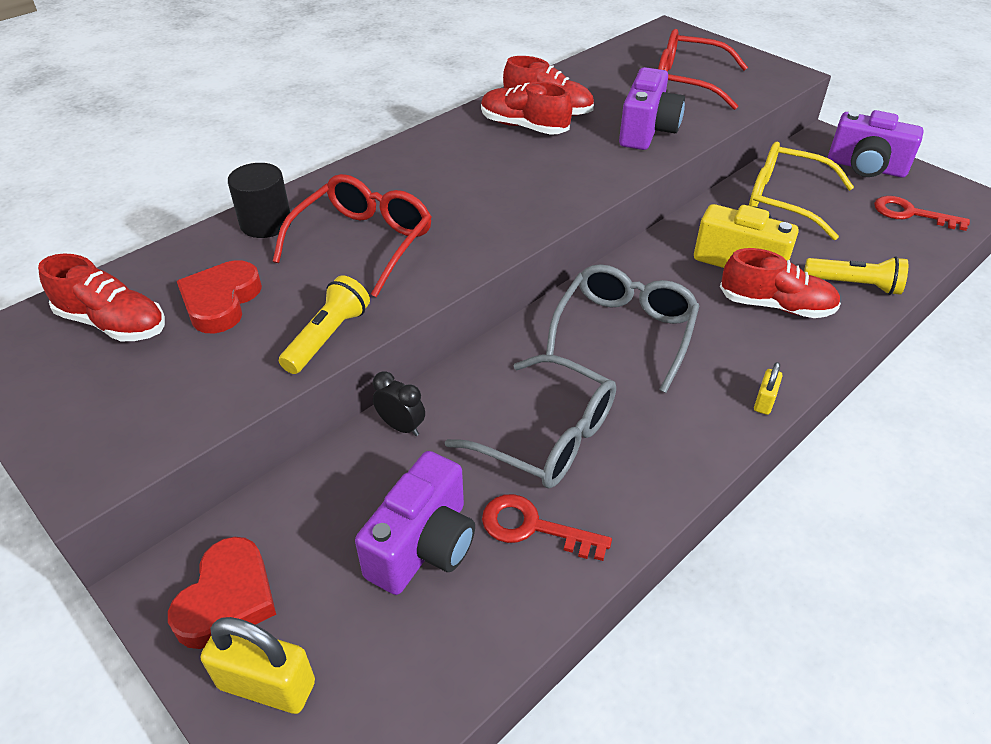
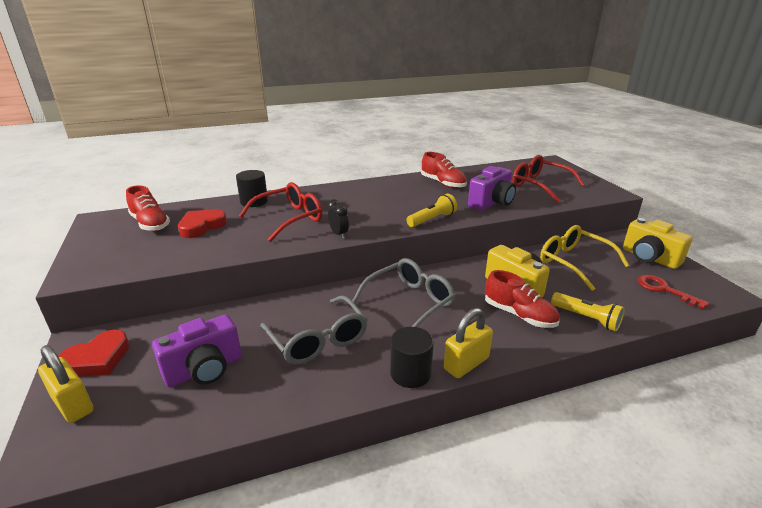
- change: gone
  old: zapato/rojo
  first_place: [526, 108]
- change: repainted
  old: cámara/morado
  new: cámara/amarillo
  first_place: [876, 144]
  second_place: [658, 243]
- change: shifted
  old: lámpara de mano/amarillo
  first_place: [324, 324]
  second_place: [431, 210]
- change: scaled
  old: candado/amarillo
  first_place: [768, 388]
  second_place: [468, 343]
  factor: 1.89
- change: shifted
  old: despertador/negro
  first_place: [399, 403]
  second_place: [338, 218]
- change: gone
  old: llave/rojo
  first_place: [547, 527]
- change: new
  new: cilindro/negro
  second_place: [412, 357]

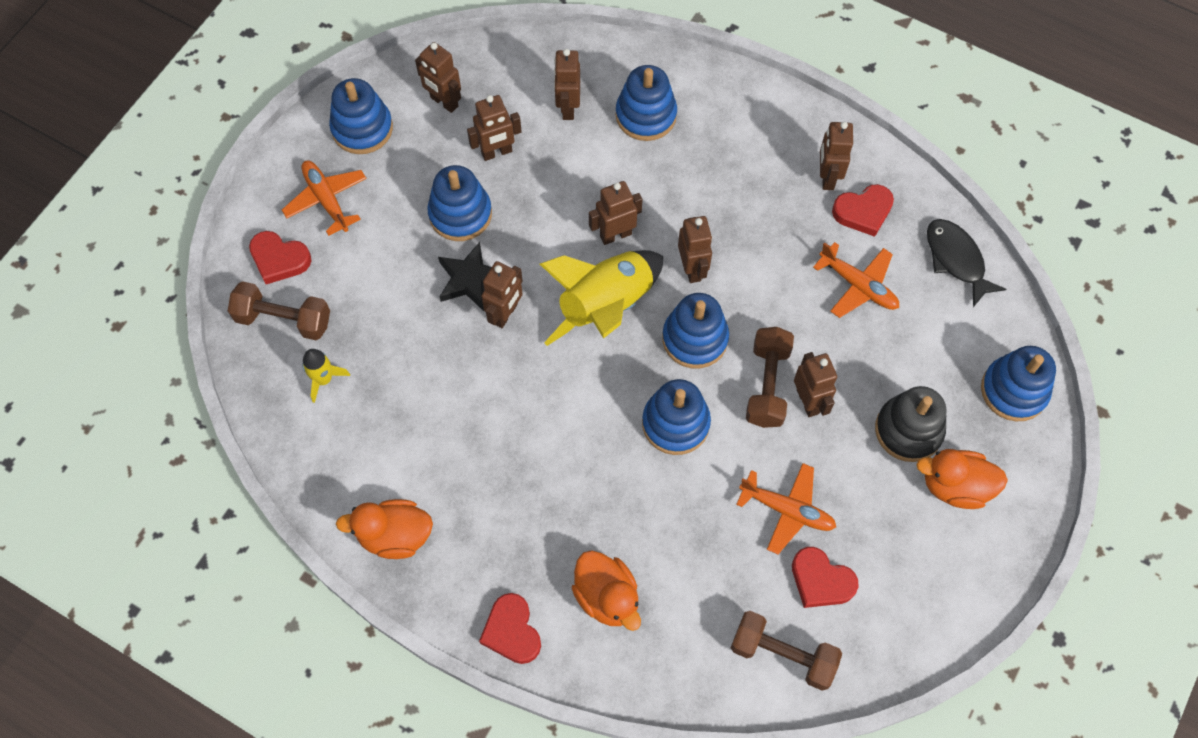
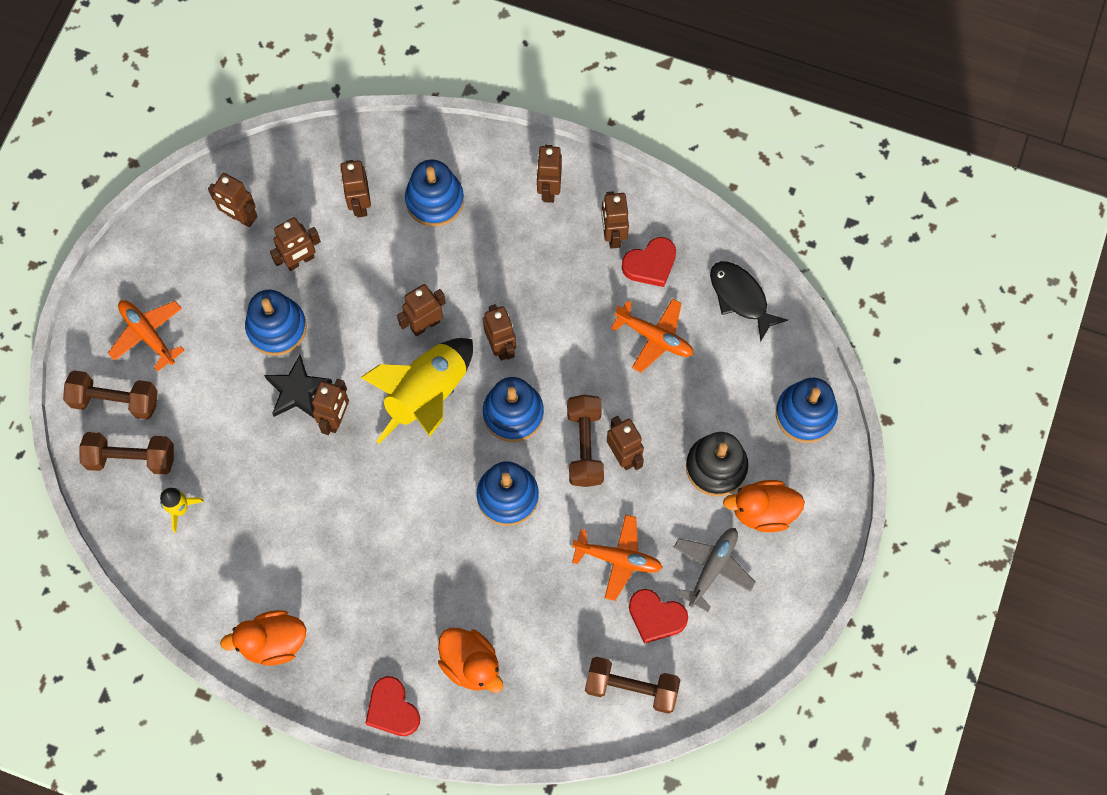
- change: gone
  old: juguete apilable/azul
  first_place: [361, 116]
- change: swapped
  old: corazón/rojo
  new: mancuerna/marrón
  first_place: [280, 257]
  second_place: [110, 395]
- change: new
  new: robot/marrón
  second_place: [549, 174]
- change: new
  new: avión/gris
  second_place: [714, 570]

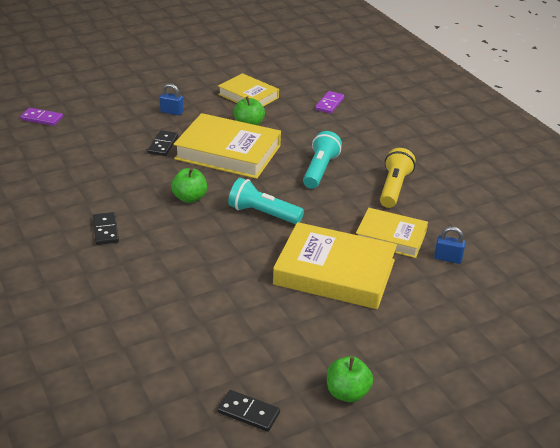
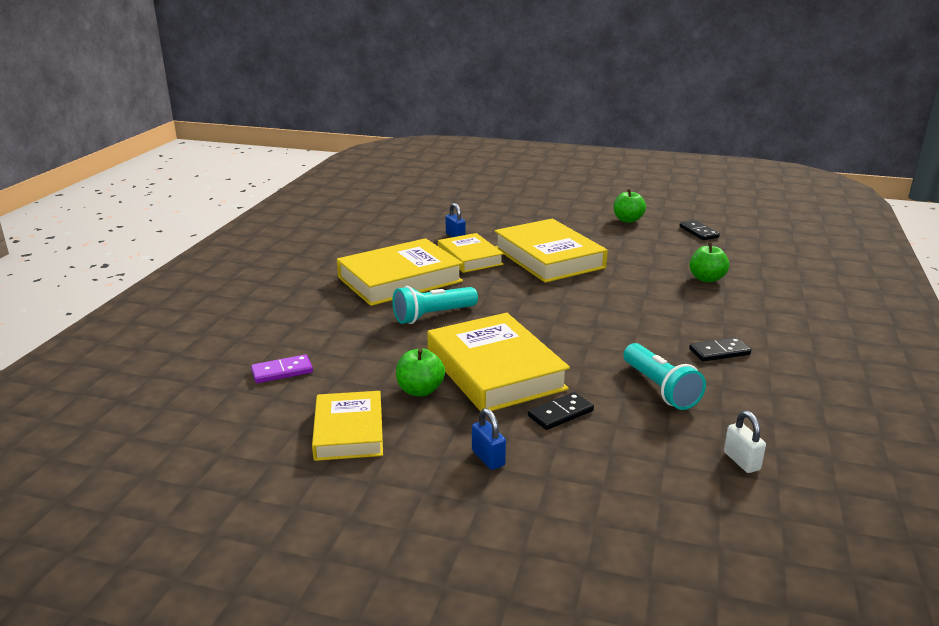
- change: gone
  old: ficha de dominó/morado
  first_place: [41, 117]
- change: swapped
  old: lámpara de mano/amarillo
  new: libro/amarillo
  first_place: [397, 178]
  second_place: [400, 272]
- change: shifted
  old: manzana/verde
  first_place: [189, 185]
  second_place: [709, 262]
- change: shifted
  old: lámpara de mano/turquesa
  first_place: [266, 201]
  second_place: [664, 376]
- change: rotated
  old: ficha de dominó/negro
  first_place: [106, 228]
  second_place: [720, 349]
  degrees: 45
- change: new
  new: candado/blanco
  second_place: [745, 442]

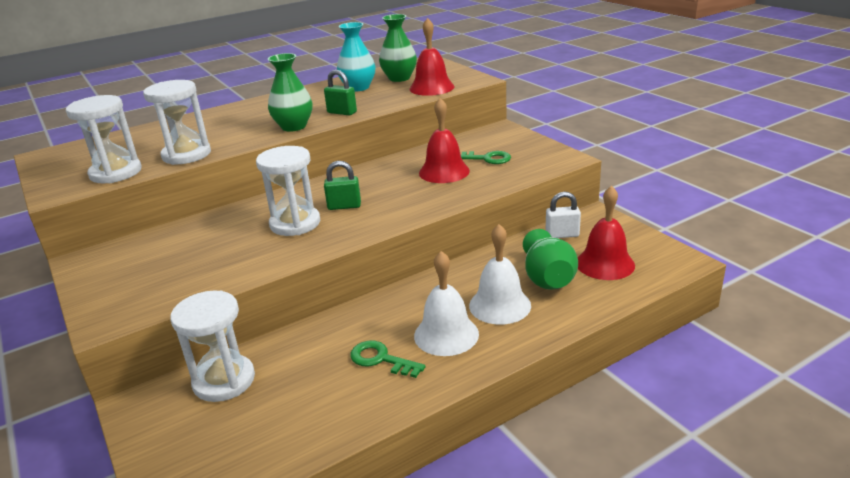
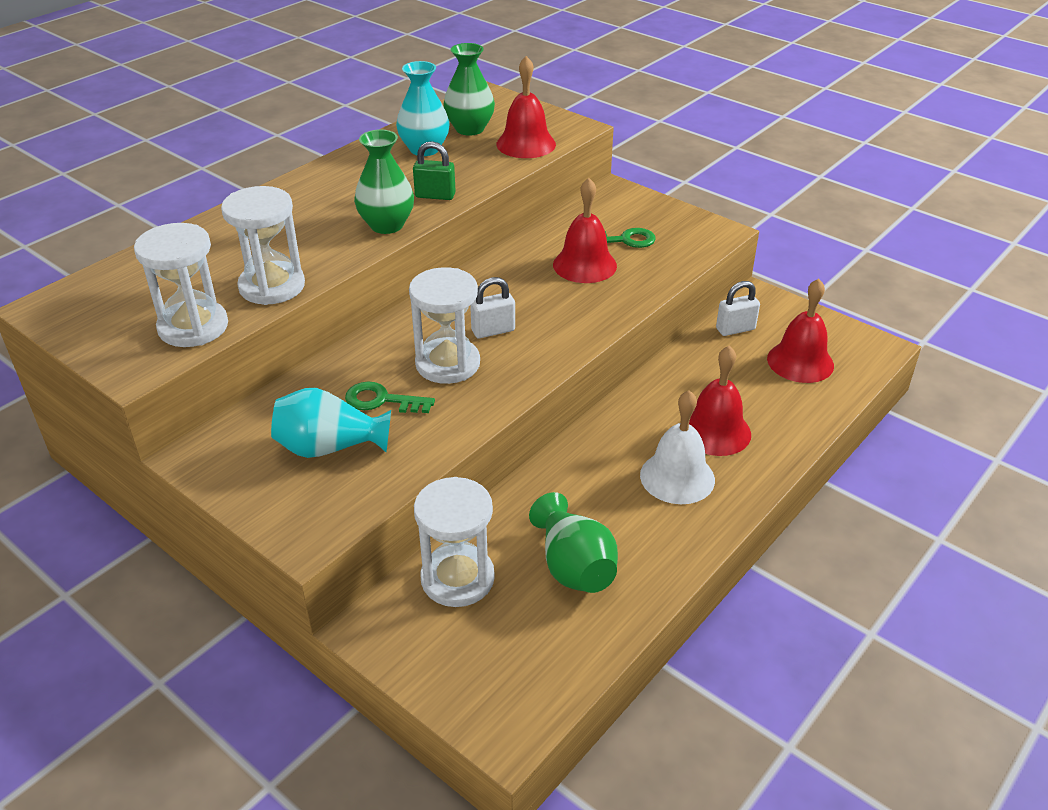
- change: repainted
  old: candado/verde
  new: candado/blanco
  first_place: [342, 185]
  second_place: [492, 307]
- change: repainted
  old: campana/blanco
  new: campana/rojo
  first_place: [500, 274]
  second_place: [720, 401]
- change: shifted
  old: florero/verde
  first_place: [550, 259]
  second_place: [573, 542]
- change: shifted
  old: llave/verde
  first_place: [388, 359]
  second_place: [390, 397]
- change: new
  new: florero/turquesa
  second_place: [331, 423]

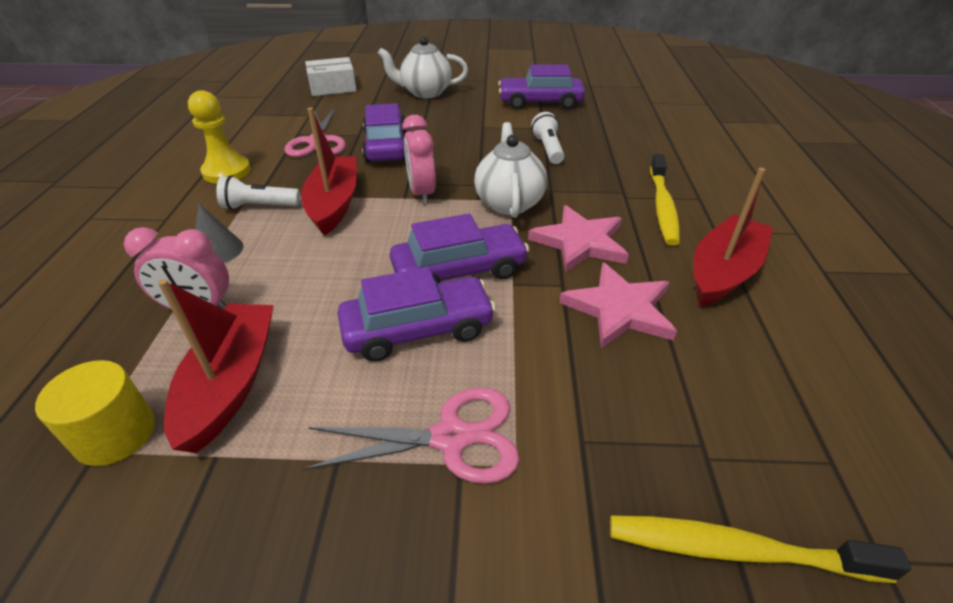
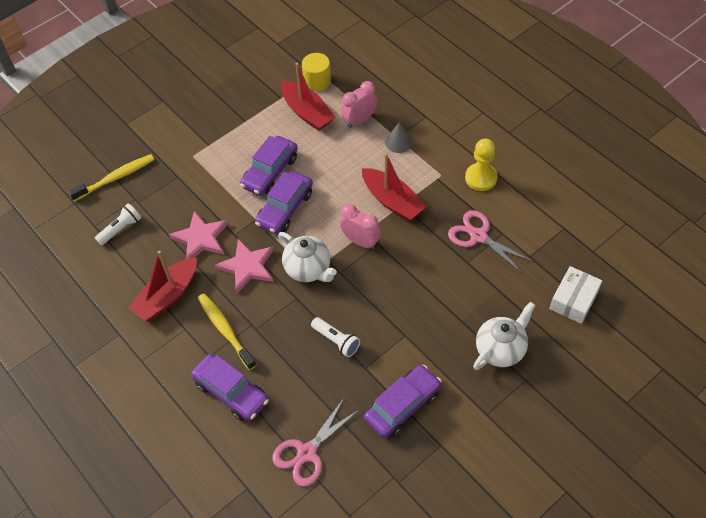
- change: shifted
  old: coche/morado
  first_place: [384, 132]
  second_place: [230, 387]
- change: rotated
  old: barco/rojo
  first_place: [733, 237]
  second_place: [162, 285]
  degrees: 45
- change: shifted
  old: lámpara de mano/blanco
  first_place: [258, 193]
  second_place: [118, 224]
- change: shifted
  old: tijeras/rosa
  first_place: [411, 435]
  second_place: [315, 442]

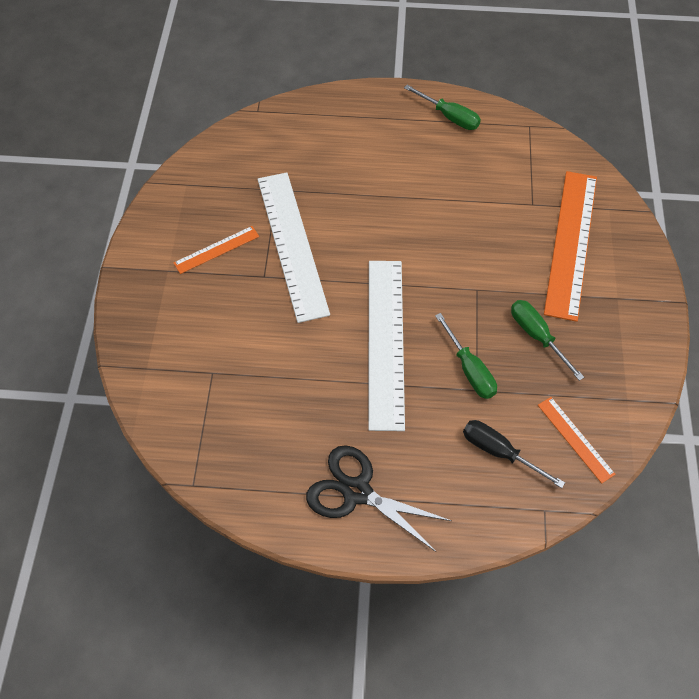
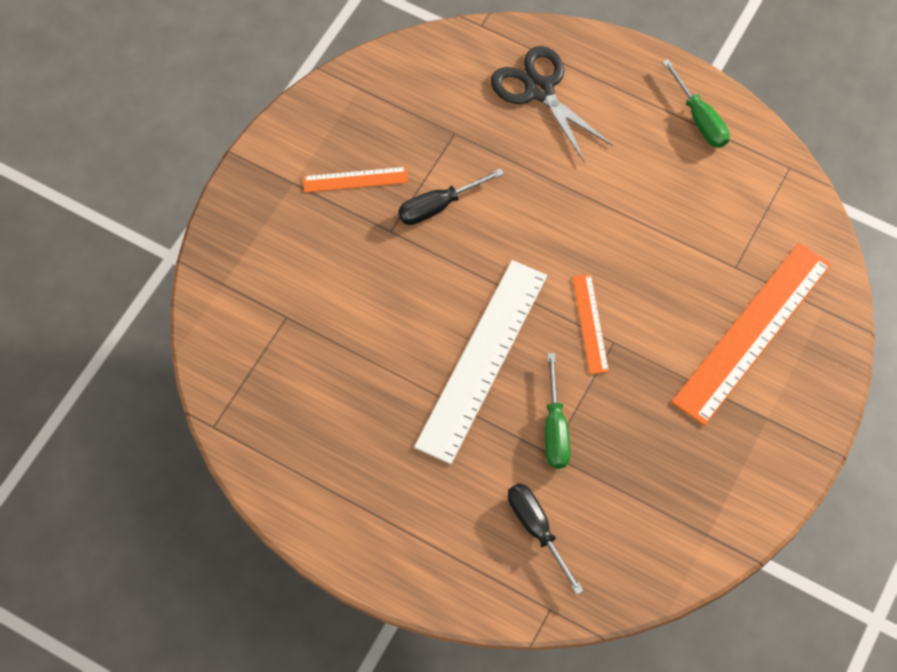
- change: swapped
  old: regla/blanco
  new: destornillador/negro
  first_place: [294, 247]
  second_place: [451, 196]
- change: gone
  old: destornillador/verde
  first_place: [547, 340]
- change: shifted
  old: regla/naranja
  first_place: [576, 440]
  second_place: [590, 324]
- change: shifted
  old: tijeras/negro
  first_place: [379, 498]
  second_place: [552, 104]

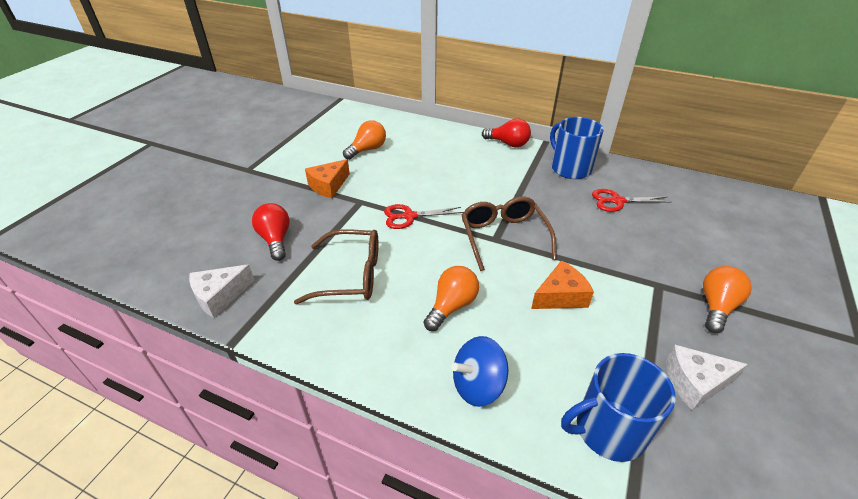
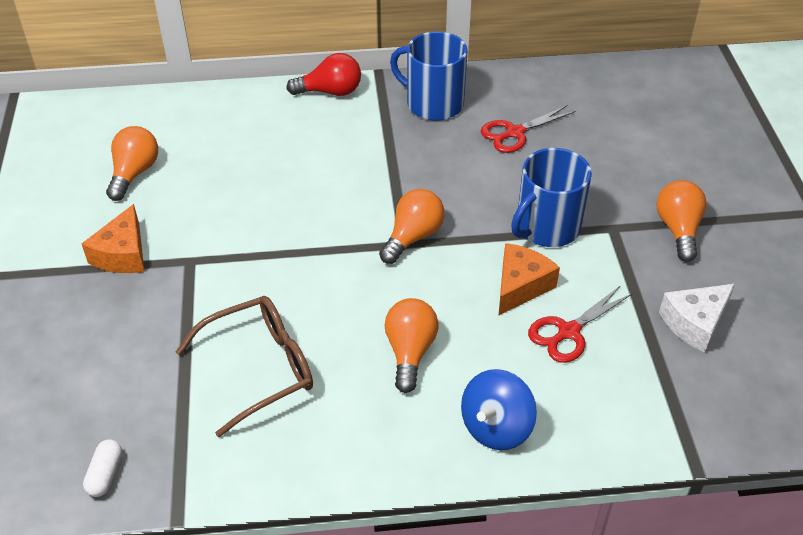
- change: swapped
  old: gafas/marrón
  new: bombilla/naranja
  first_place: [509, 234]
  second_place: [411, 226]
- change: gone
  old: bombilla/rojo
  first_place: [270, 232]
- change: shifted
  old: tijeras/rojo
  first_place: [423, 216]
  second_place: [580, 324]
- change: swapped
  old: queso/blanco
  new: cápsula/blanco
  first_place: [222, 291]
  second_place: [102, 468]
- change: shifted
  old: taza/azul
  first_place: [618, 407]
  second_place: [551, 197]

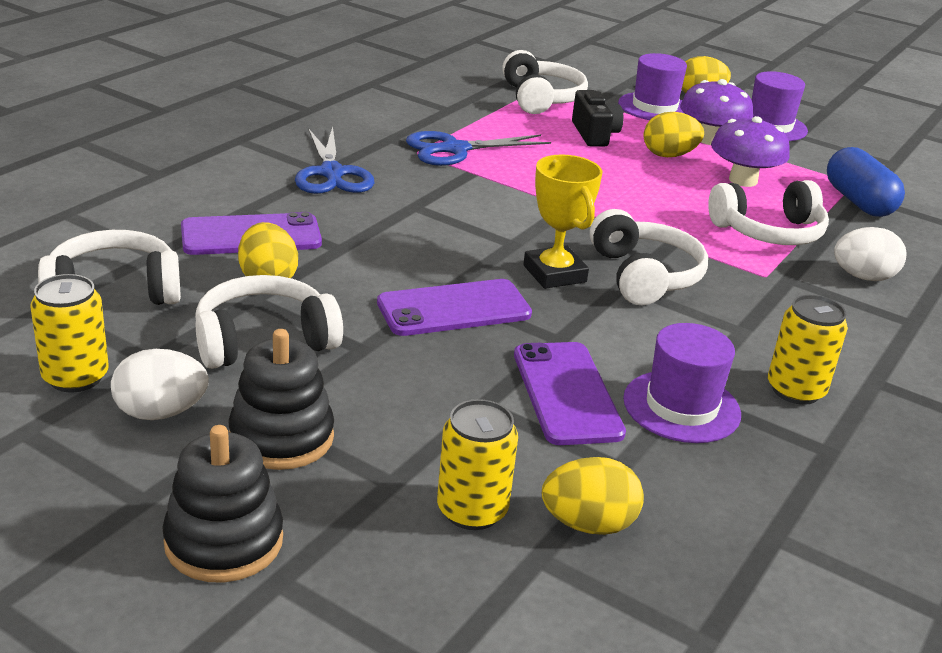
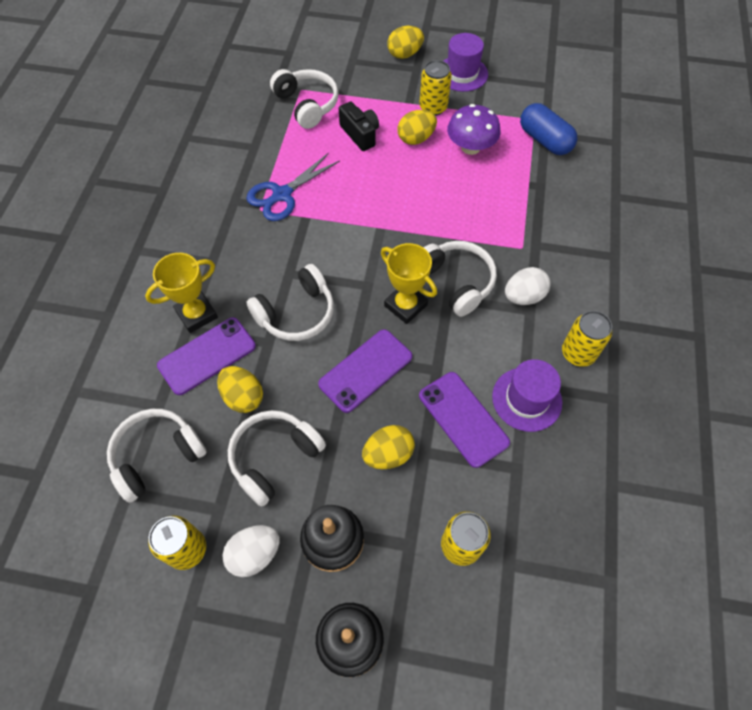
- change: gone
  old: sombrero/morado
  first_place: [652, 86]
- change: swapped
  old: seta/morado
  new: lata/amarillo
  first_place: [716, 112]
  second_place: [435, 88]
- change: gone
  old: tijeras/azul
  first_place: [335, 160]
- change: shifted
  old: auriculares/blanco
  first_place: [768, 212]
  second_place: [290, 302]
- change: shifted
  old: huevo/blanco
  first_place: [870, 254]
  second_place: [528, 286]
- change: shifted
  old: huevo/amarillo
  first_place: [593, 496]
  second_place: [388, 447]
- change: new
  new: trofeo/amarillo
  second_place: [181, 293]

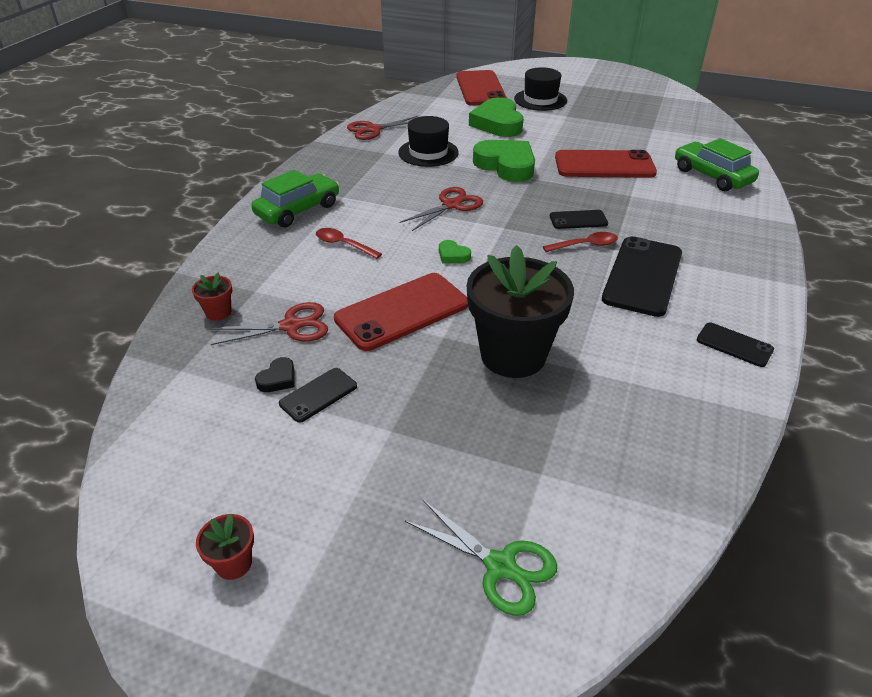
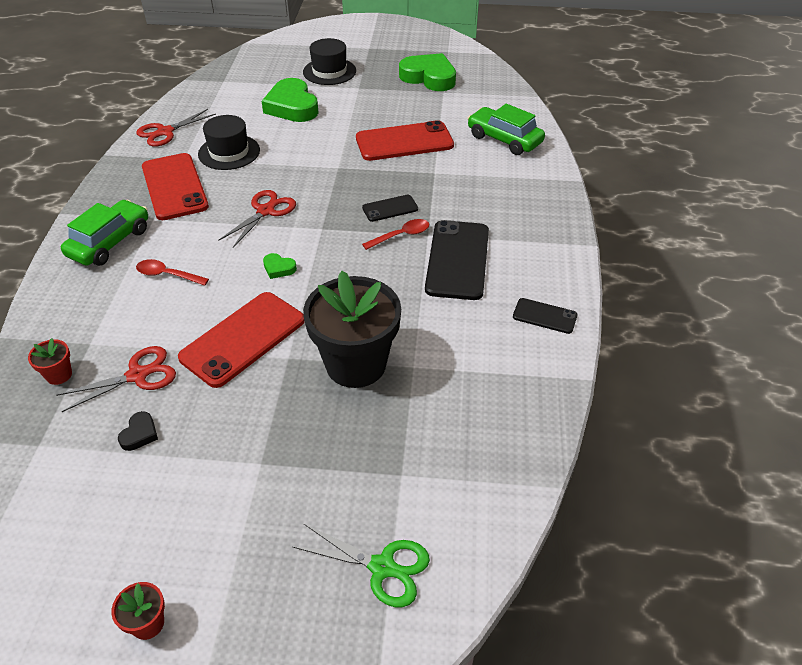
- change: shifted
  old: móvil/rojo
  first_place: [481, 88]
  second_place: [175, 186]
- change: shifted
  old: corazón/verde
  first_place: [504, 161]
  second_place: [427, 72]
- change: gone
  old: móvil/negro
  first_place: [318, 395]

